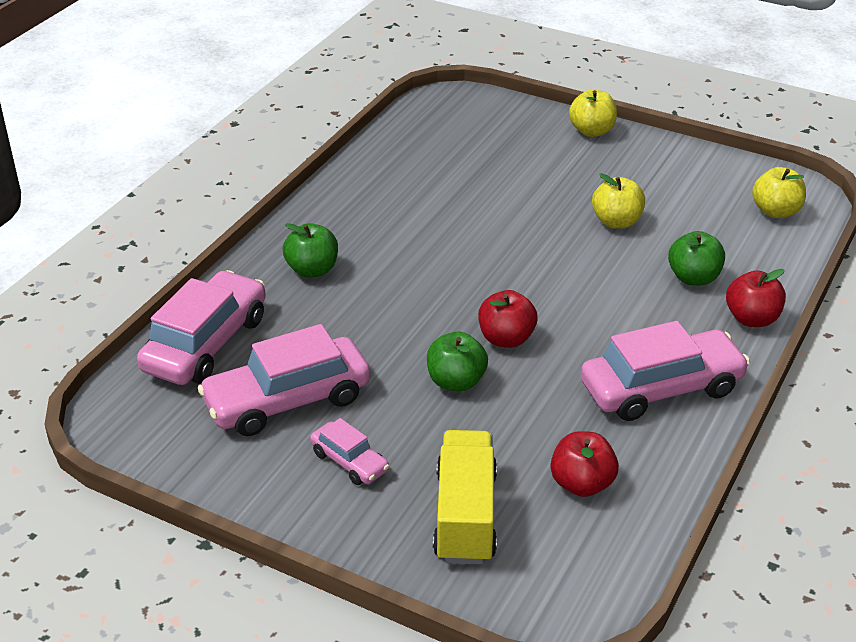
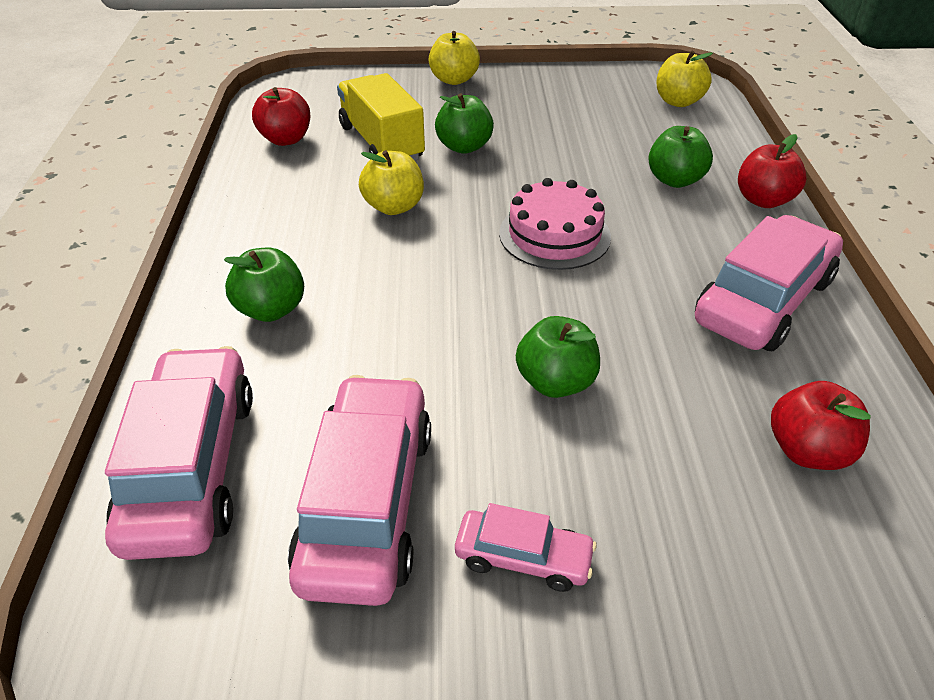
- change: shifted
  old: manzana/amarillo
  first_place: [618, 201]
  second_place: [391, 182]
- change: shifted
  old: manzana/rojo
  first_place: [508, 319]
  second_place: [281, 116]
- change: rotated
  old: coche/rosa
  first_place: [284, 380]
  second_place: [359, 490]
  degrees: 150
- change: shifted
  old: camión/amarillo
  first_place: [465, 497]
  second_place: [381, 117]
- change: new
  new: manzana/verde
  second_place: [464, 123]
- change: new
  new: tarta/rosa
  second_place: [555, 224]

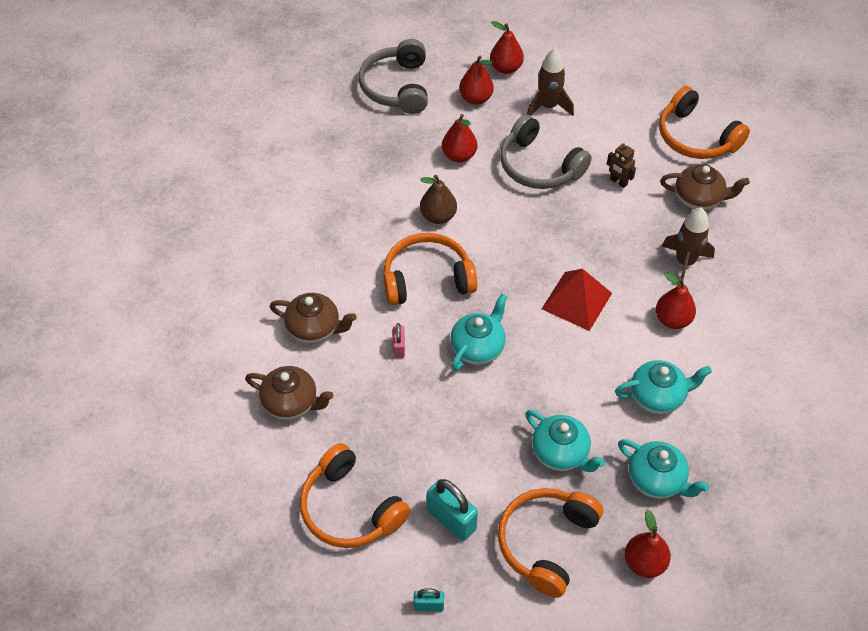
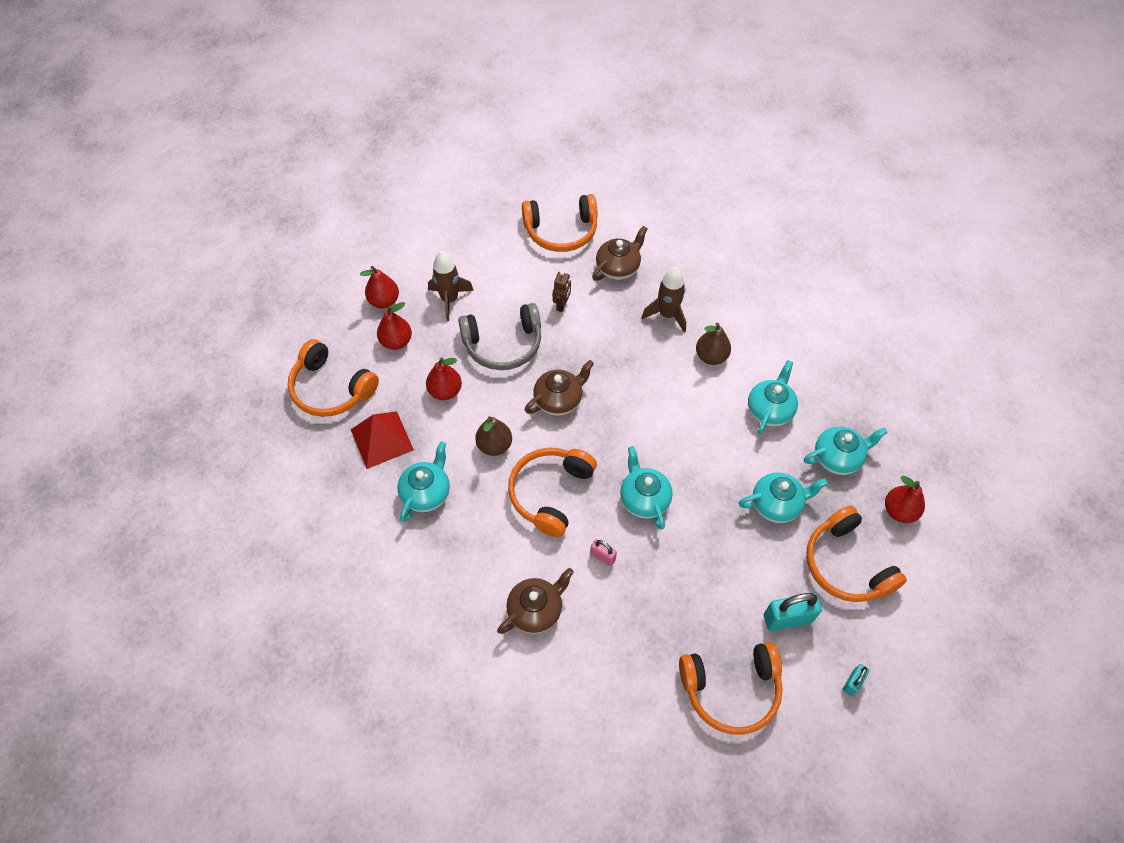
- change: repainted
  old: auriculares/gris
  new: auriculares/naranja
  first_place: [393, 76]
  second_place: [333, 378]
- change: rotated
  old: robot/marrón
  first_place: [621, 165]
  second_place: [562, 291]
  degrees: -60
- change: shifted
  old: pirámide/rojo
  first_place: [577, 300]
  second_place: [382, 440]
- change: repainted
  old: pera/rojo
  new: pera/marrón
  first_place: [676, 300]
  second_place: [713, 344]
- change: shifted
  old: tetera/marrón
  first_place: [289, 393]
  second_place: [559, 388]
- change: new
  new: tetera/turquesa
  second_place: [424, 481]

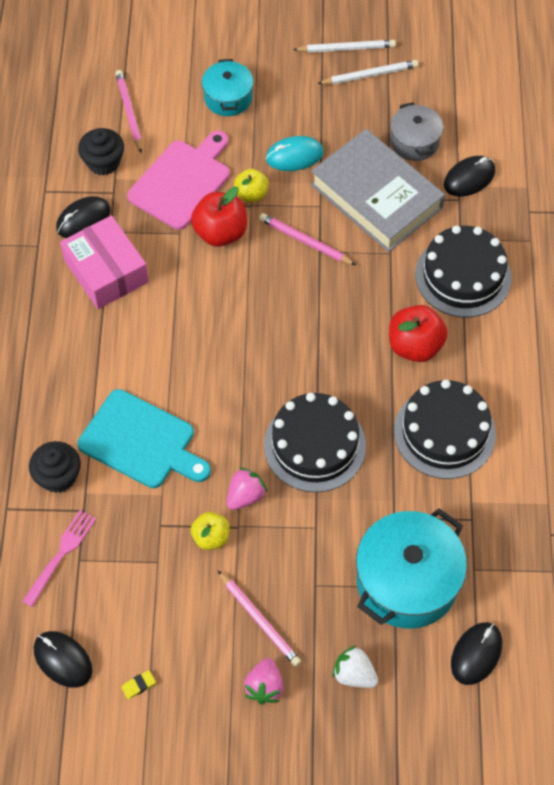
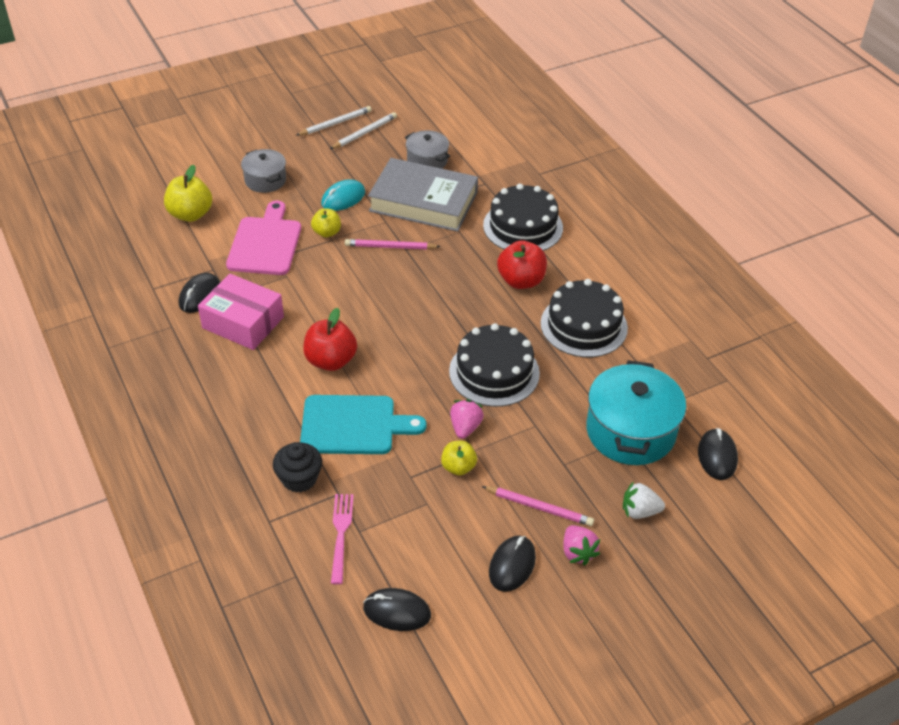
- change: repainted
  old: olla/turquesa
  new: olla/gris
  first_place: [227, 87]
  second_place: [263, 171]
- change: swapped
  old: lápiz/rosa
  new: manzana/amarillo
  first_place: [128, 111]
  second_place: [188, 193]
- change: gone
  old: magdalena/negro
  first_place: [101, 151]
- change: shifted
  old: ratón/negro
  first_place: [469, 176]
  second_place: [512, 563]
- change: shifted
  old: manzana/rojo
  first_place: [219, 217]
  second_place: [330, 339]
- change: gone
  old: goma de borrar/amarillo
  first_place: [138, 684]

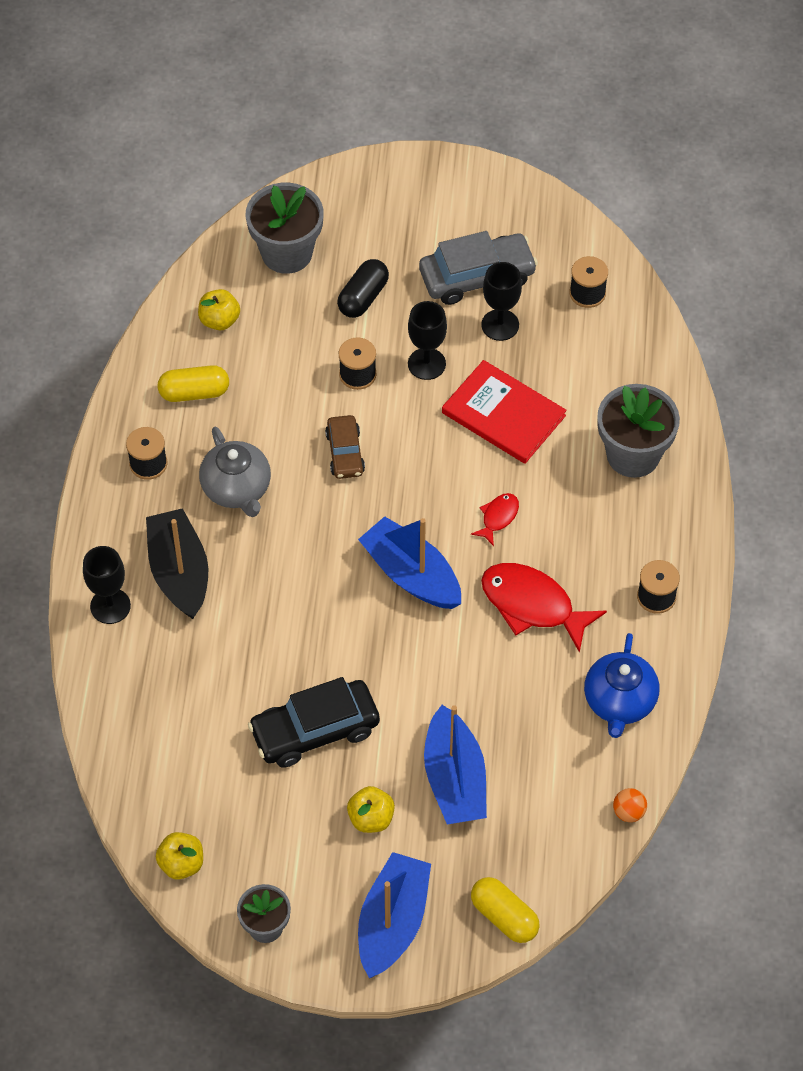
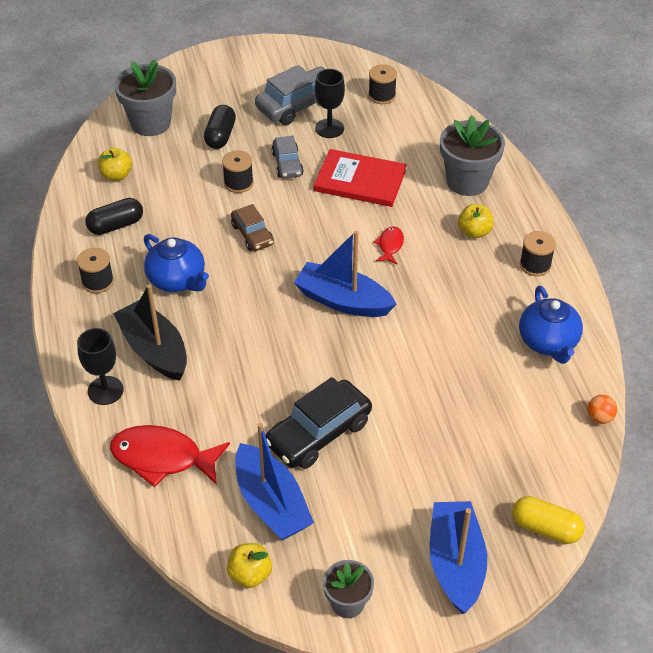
- change: swapped
  old: copa/negro
  new: coche/gris
  first_place: [427, 340]
  second_place: [287, 157]
- change: repainted
  old: cápsula/amarillo
  new: cápsula/negro
  first_place: [193, 383]
  second_place: [114, 216]
- change: repainted
  old: tetera/gris
  new: tetera/azul
  first_place: [235, 472]
  second_place: [176, 263]
- change: shifted
  old: pez/rojo
  first_place: [544, 608]
  second_place: [170, 456]
- change: shifted
  old: barco/azul
  first_place: [455, 764]
  second_place: [274, 481]
- change: shifted
  old: manzana/amarillo
  first_place: [371, 809]
  second_place: [476, 221]

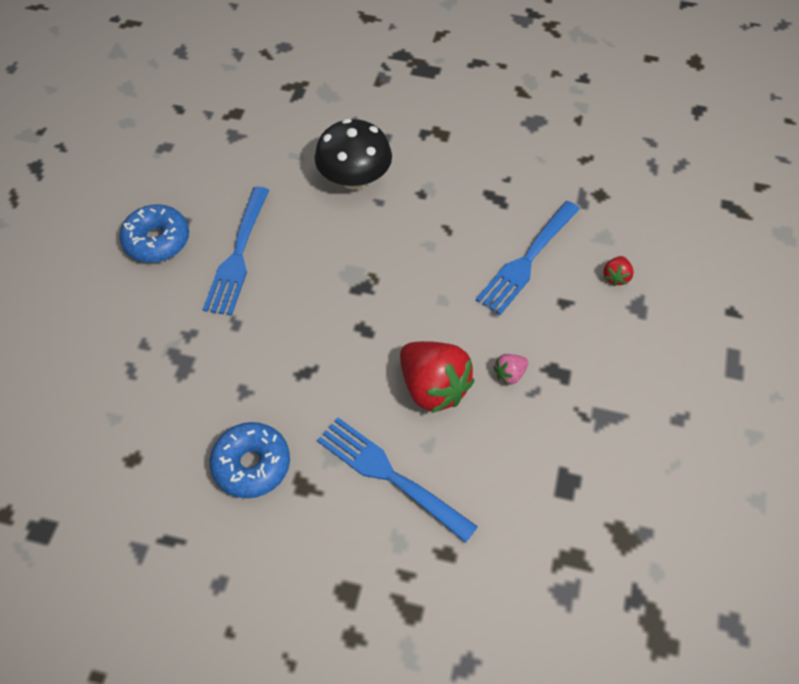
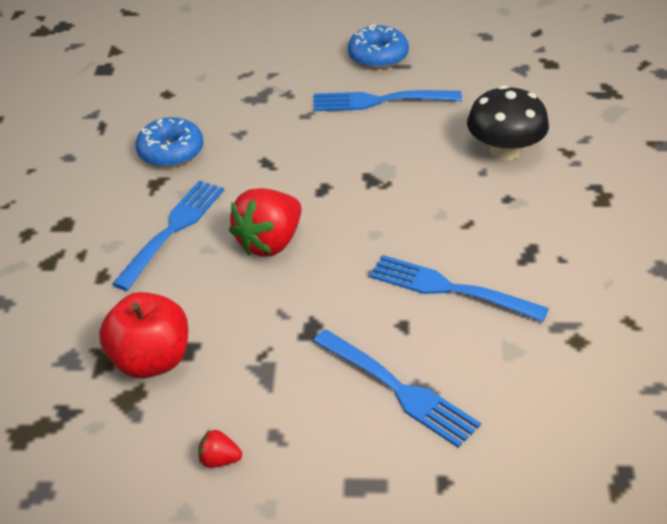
- change: shifted
  old: fresa/rojo
  first_place: [619, 271]
  second_place: [220, 449]
- change: gone
  old: fresa/rosa
  first_place: [511, 369]
- change: new
  new: manzana/rojo
  second_place: [143, 335]
- change: new
  new: tenedor/azul
  second_place: [397, 388]

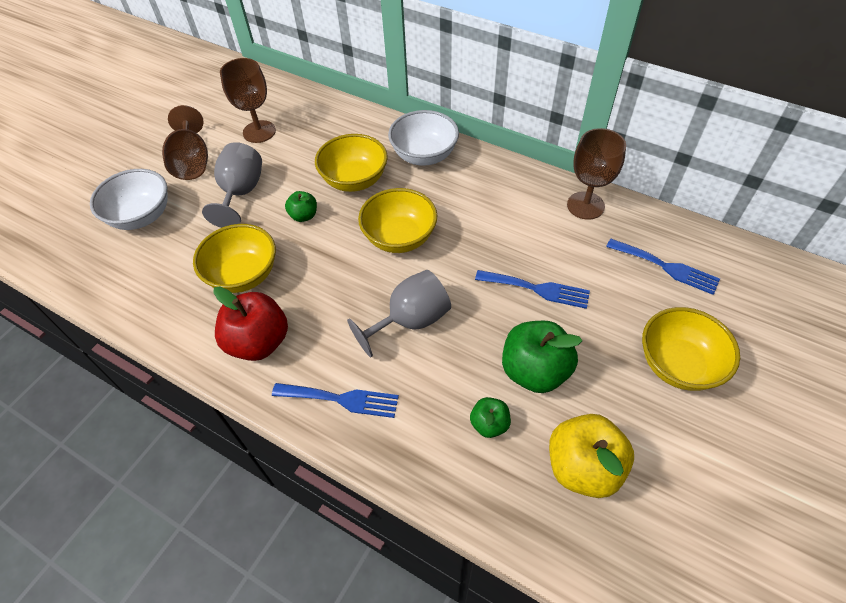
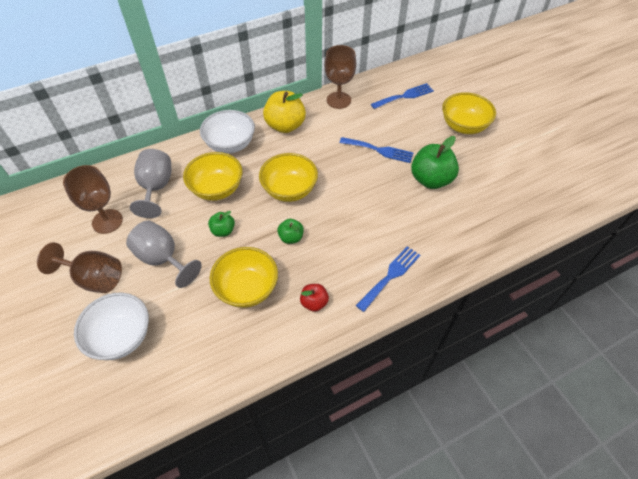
- change: shifted
  old: copa/gris
  first_place: [399, 313]
  second_place: [150, 183]
- change: rotated
  old: tenedor/azul
  first_place: [532, 289]
  second_place: [376, 150]
  degrees: 60
- change: scaled
  old: manzana/rojo
  first_place: [250, 323]
  second_place: [314, 298]
  factor: 0.53
- change: shifted
  old: manzana/verde
  first_place: [490, 417]
  second_place: [291, 231]
- change: shifted
  old: manzana/amarillo
  first_place: [591, 456]
  second_place: [284, 112]

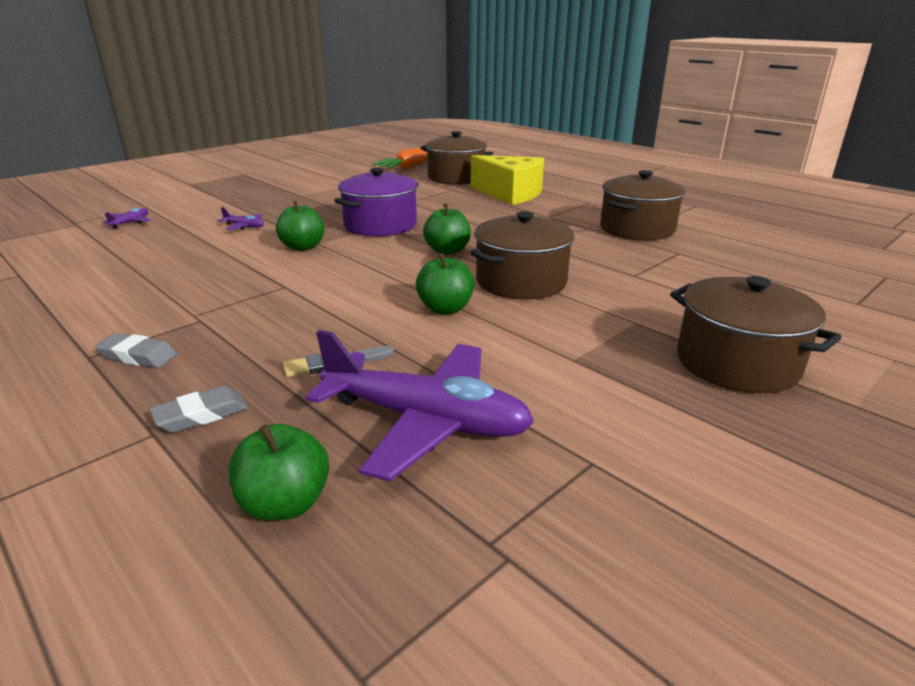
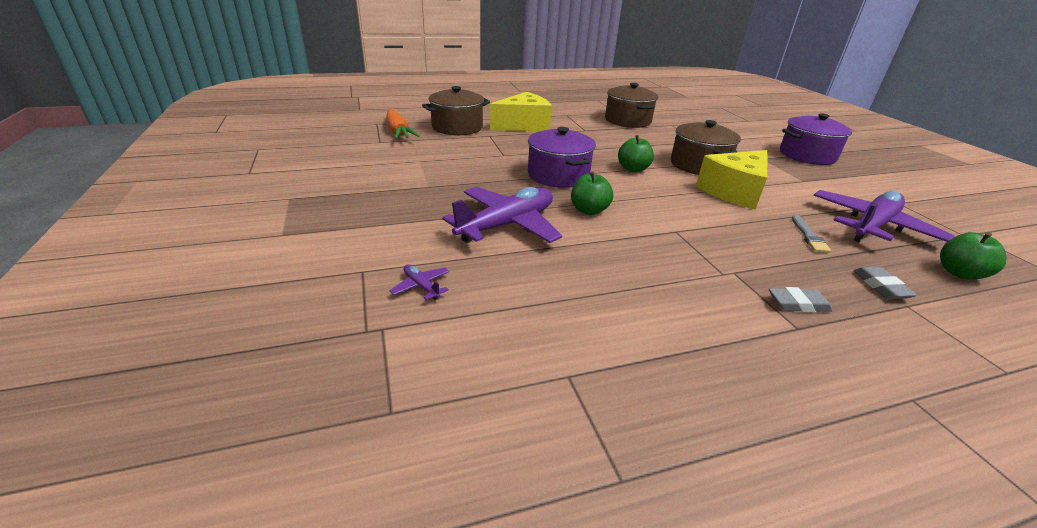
- change: scaled
  old: avión/morado
  first_place: [241, 218]
  second_place: [502, 215]
  factor: 2.47
- change: swapped
  old: manzana/verde
  new: queso/amarillo
  first_place: [445, 283]
  second_place: [731, 180]
- change: repainted
  old: olla/marrón
  new: olla/morado
  first_place: [756, 334]
  second_place: [816, 139]
- change: rotated
  old: goma de borrar/gris
  first_place: [136, 350]
  second_place: [801, 299]
  degrees: 45

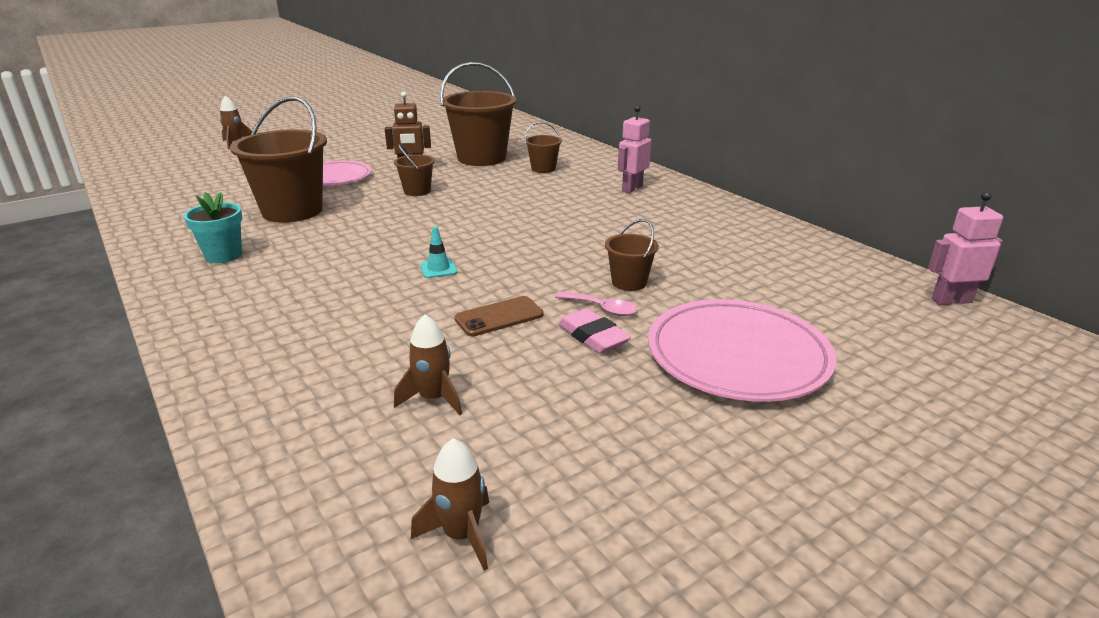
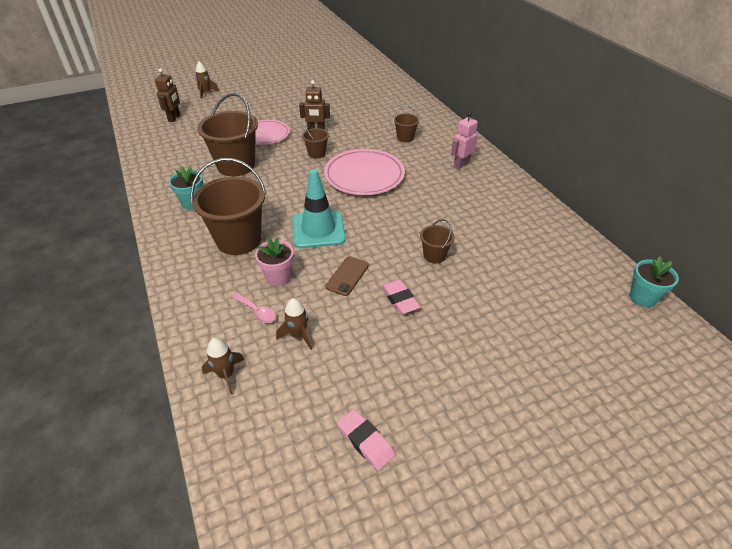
- change: shifted
  old: balde/marrón
  first_place: [478, 114]
  second_place: [228, 206]
- change: swapped
  old: robot/rosa
  new: maceta/turquesa
  first_place: [965, 248]
  second_place: [654, 281]
- change: scaled
  old: cono de tráfico/turquesa
  first_place: [439, 252]
  second_place: [319, 208]
  factor: 2.44
- change: shifted
  old: cuchara/rosa
  first_place: [596, 303]
  second_place: [254, 308]
- change: rotated
  old: móvil/marrón
  first_place: [499, 316]
  second_place: [347, 276]
  degrees: -45
- change: shifted
  old: plato/rosa
  first_place: [742, 350]
  second_place: [364, 172]
- change: shifted
  old: cohete/marrón
  first_place: [450, 504]
  second_place: [223, 366]
- change: new
  new: robot/marrón
  second_place: [167, 95]
- change: new
  new: maceta/rosa
  second_place: [274, 262]
- change: new
  new: goma de borrar/rosa
  second_place: [366, 440]

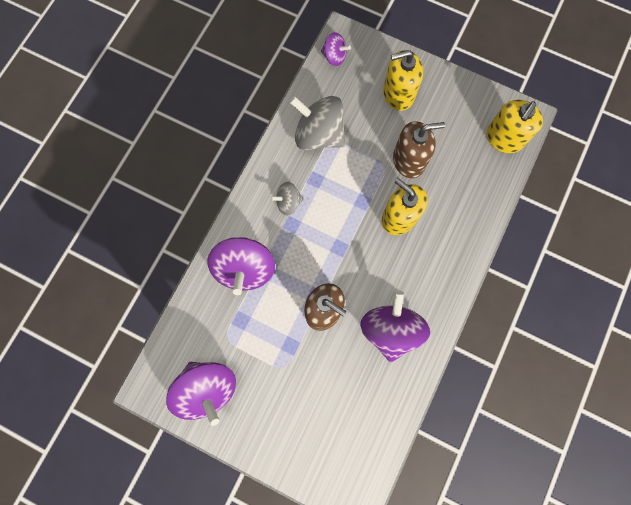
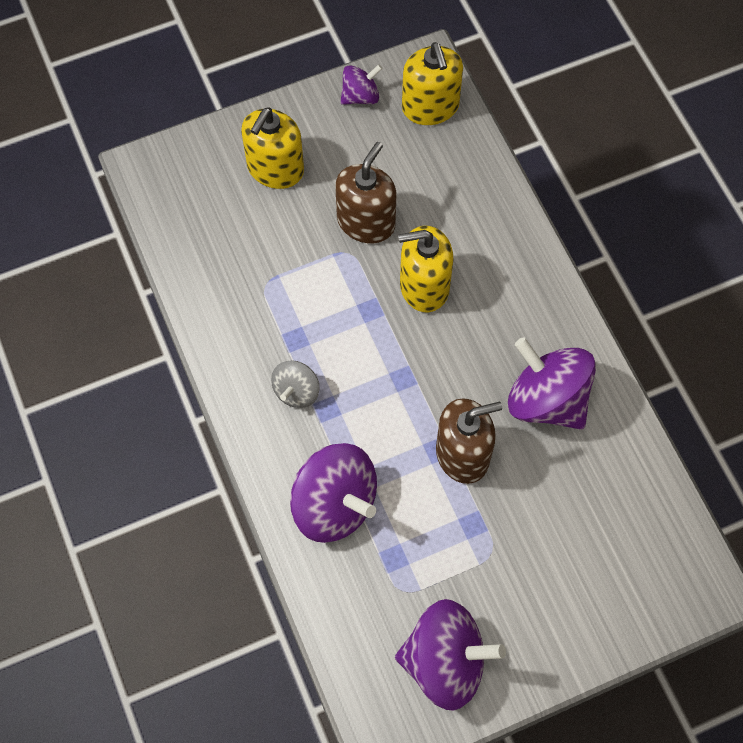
- change: shifted
  old: peonza/morado
  first_place: [336, 49]
  second_place: [361, 84]
- change: gone
  old: peonza/gris
  first_place: [317, 123]

